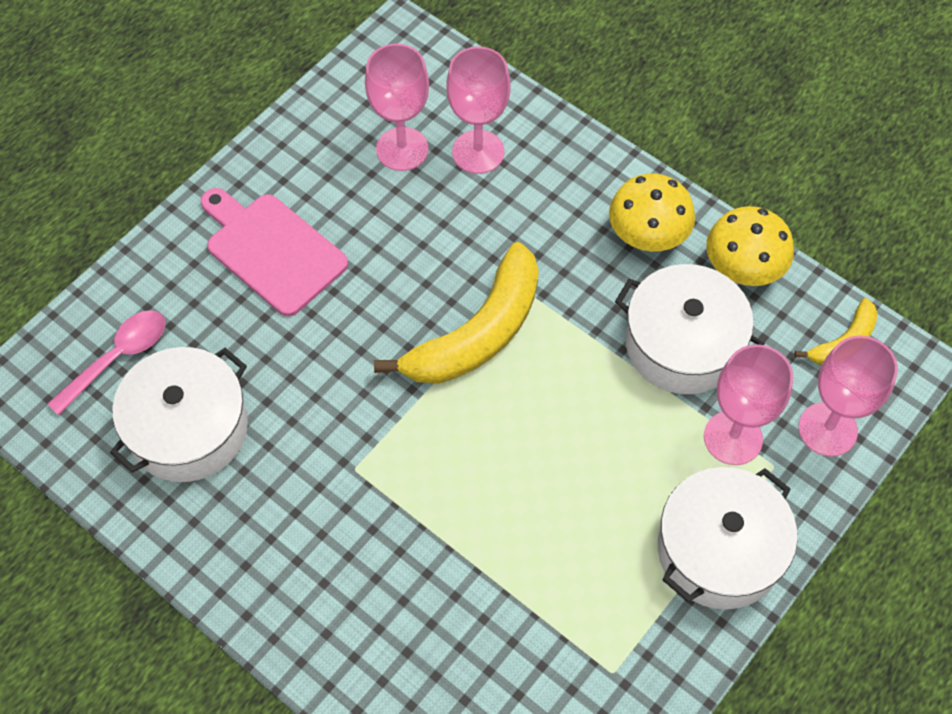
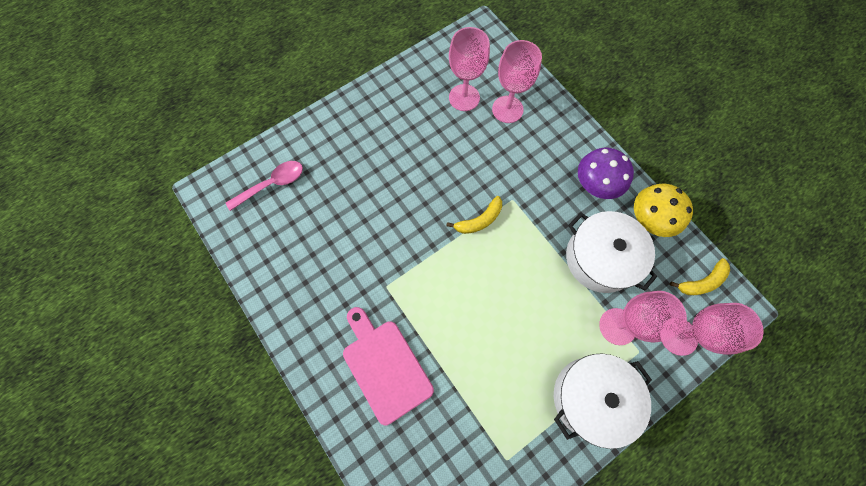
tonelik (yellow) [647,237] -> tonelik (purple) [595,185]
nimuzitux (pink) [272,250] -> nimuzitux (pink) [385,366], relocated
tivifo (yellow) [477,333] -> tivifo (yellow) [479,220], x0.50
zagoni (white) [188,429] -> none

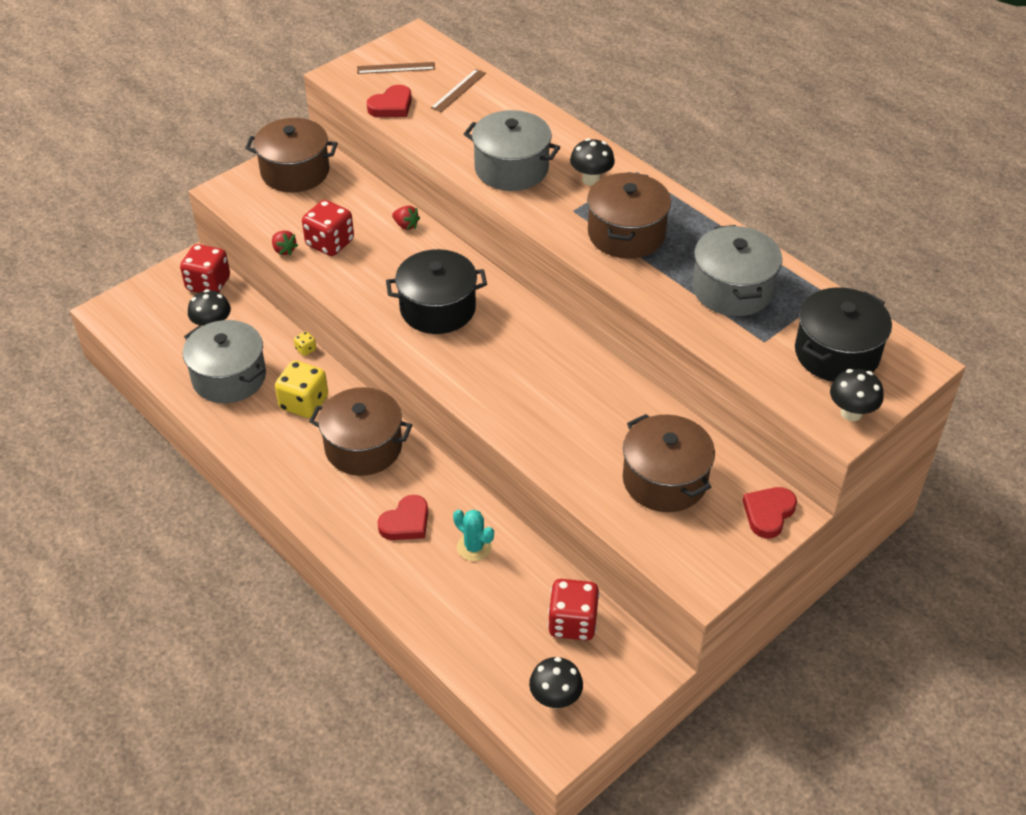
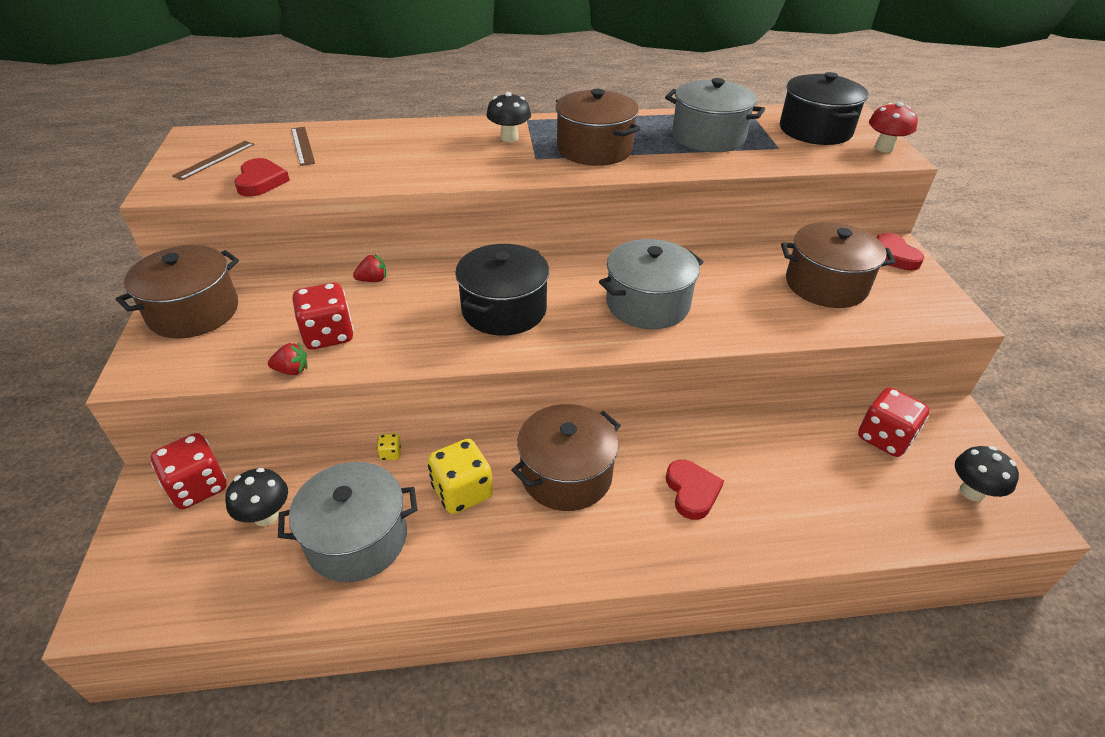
zagoni (grey) [511,168] -> zagoni (grey) [647,304], relocated
tonelik (black) [851,413] -> tonelik (red) [884,148]
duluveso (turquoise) [474,547] -> none

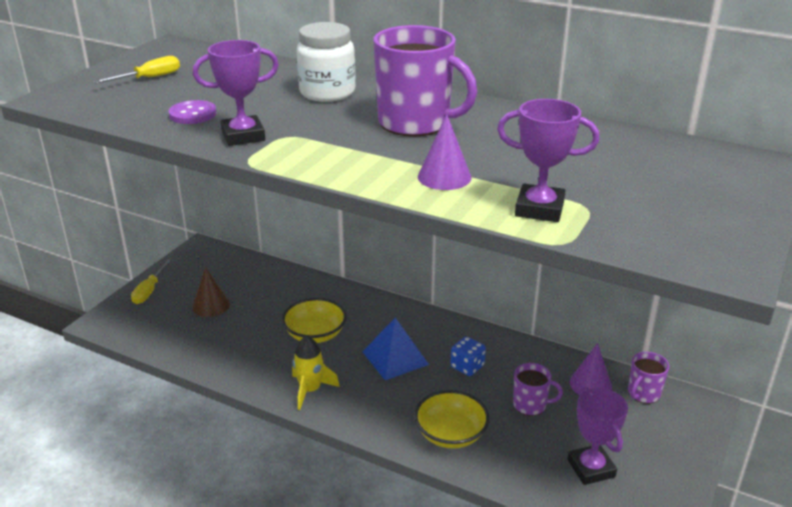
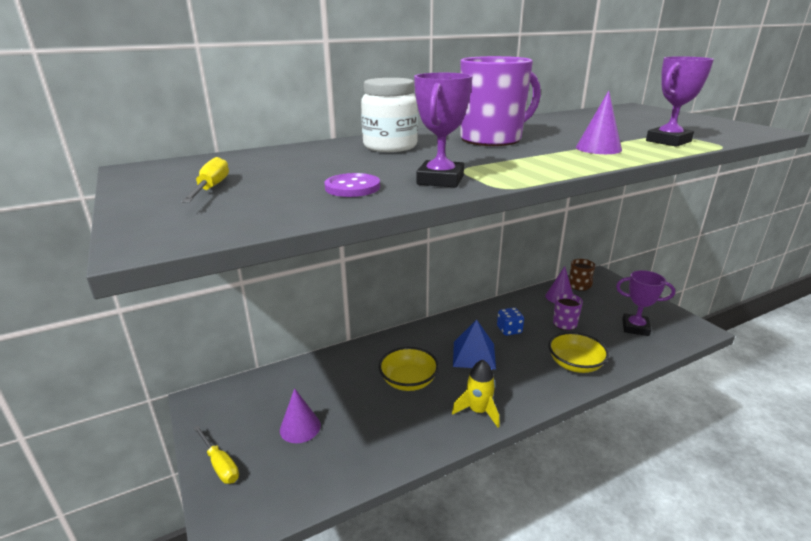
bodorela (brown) [211,305] -> bodorela (purple) [300,427]
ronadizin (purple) [643,393] -> ronadizin (brown) [579,286]

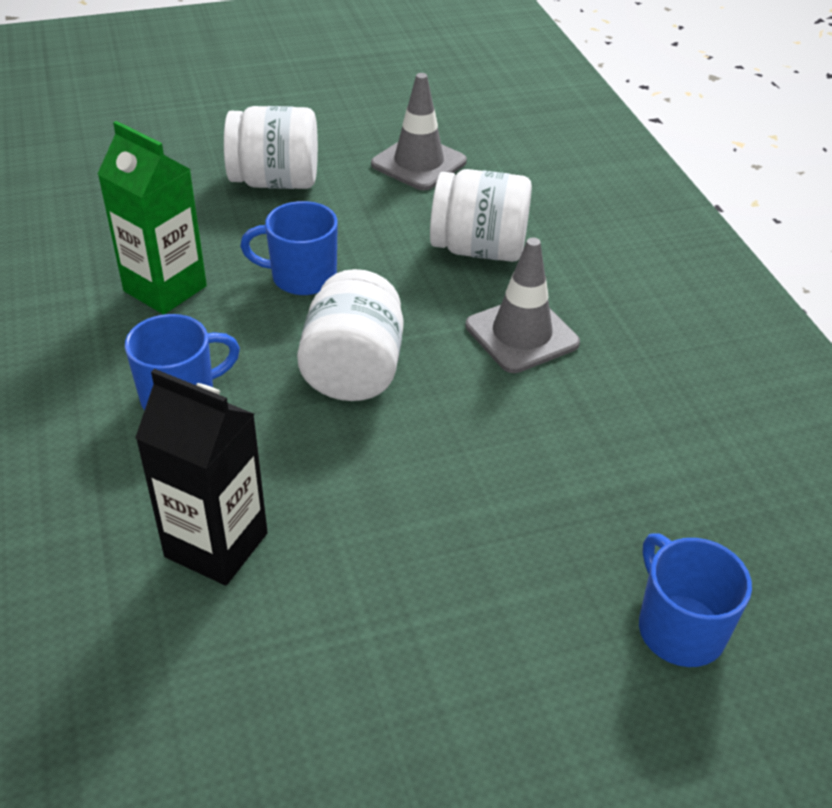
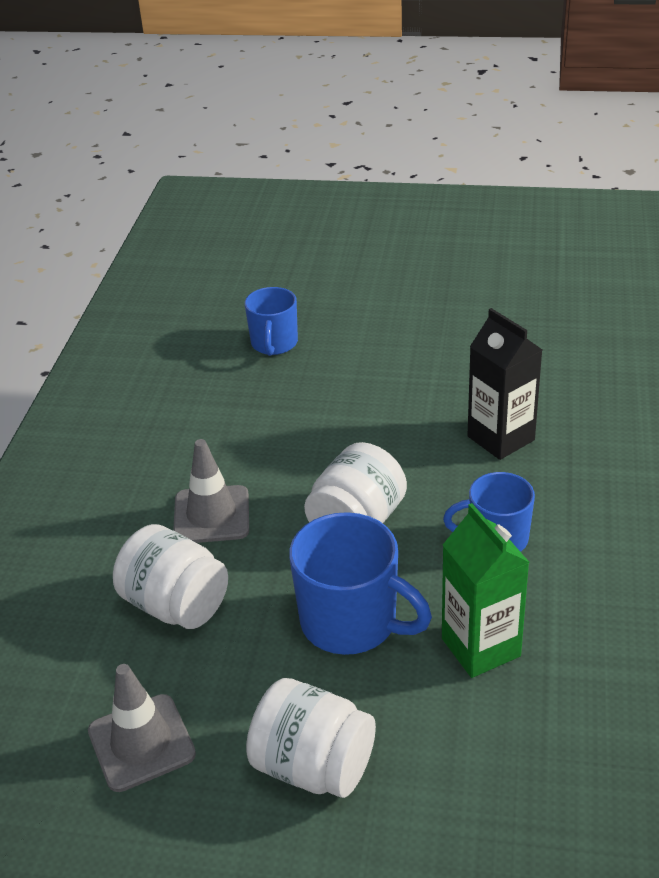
ronadizin (blue) [302,277] -> ronadizin (blue) [351,622], x1.54

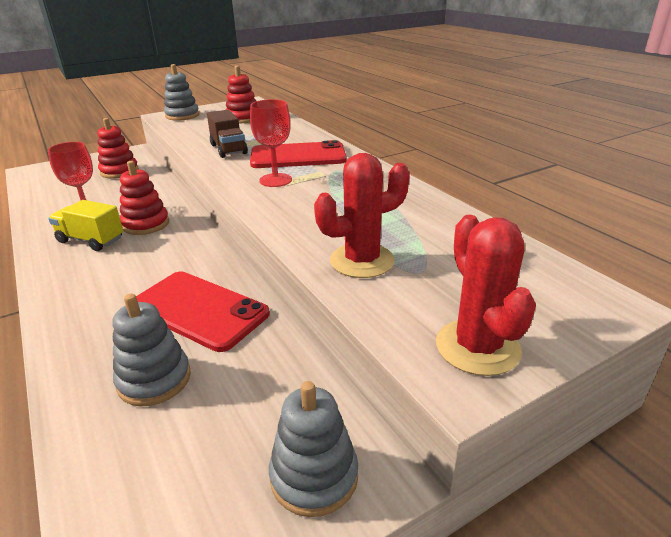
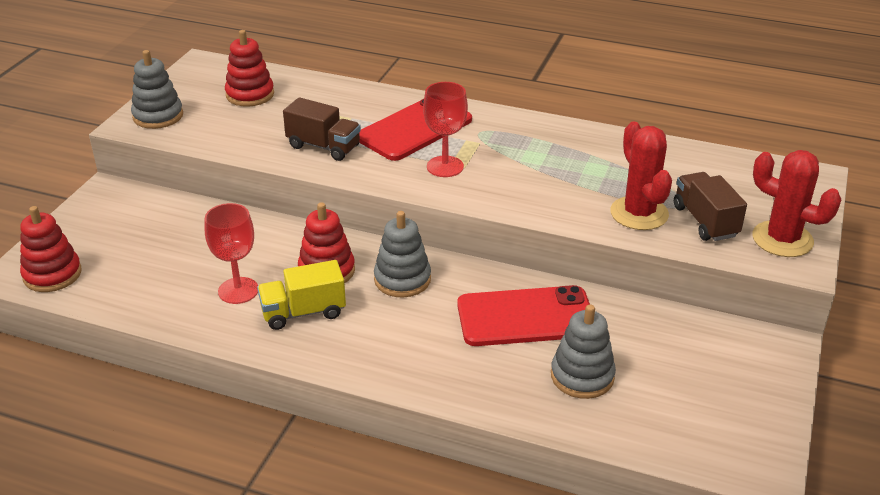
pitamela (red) [119,171] -> pitamela (red) [52,274], relocated
duluveso (red) [362,261] -> duluveso (red) [639,213], 45 degrees counterclockwise
pitamela (grey) [314,476] -> pitamela (grey) [402,279], relocated
none -> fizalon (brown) [705,221]

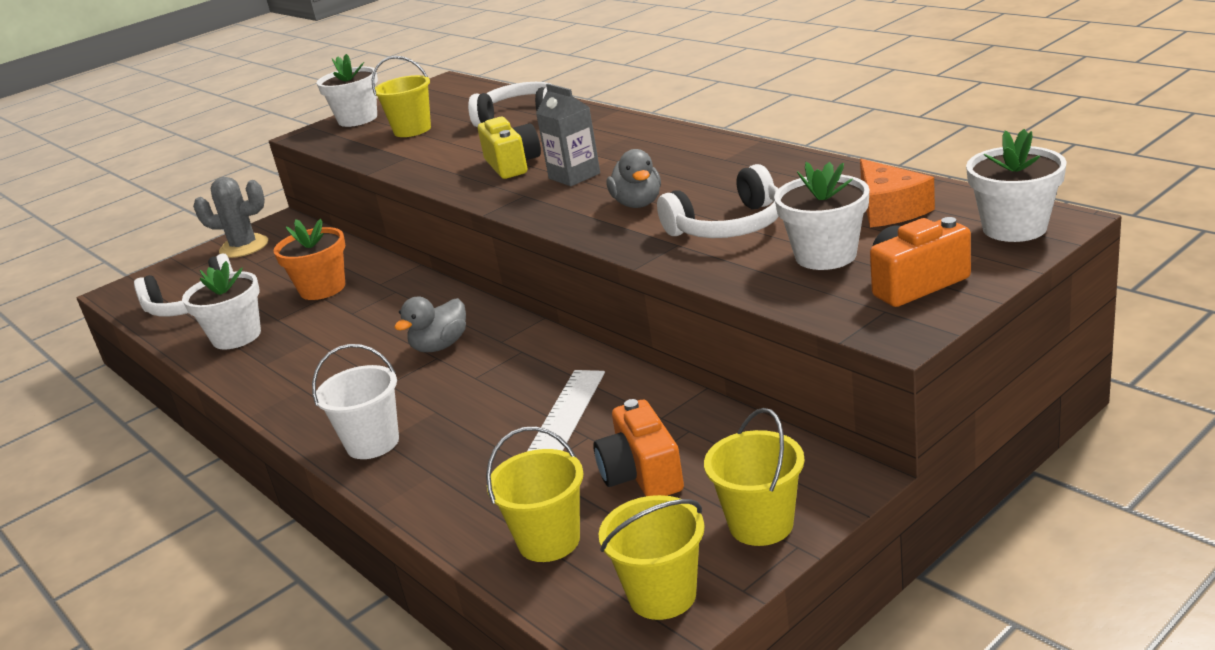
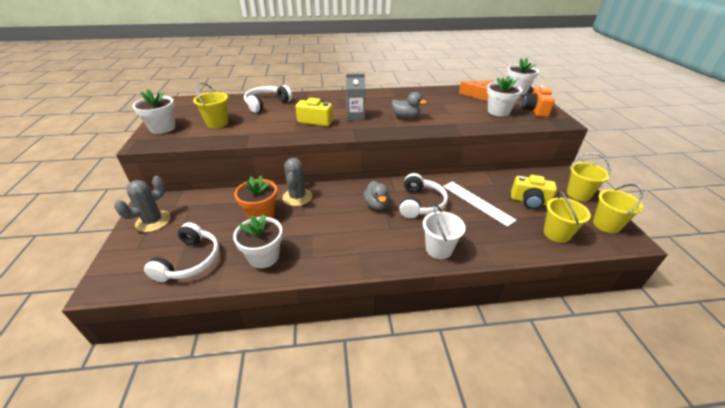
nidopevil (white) [729,226] -> nidopevil (white) [420,203], relocated
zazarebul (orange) [641,474] -> zazarebul (yellow) [529,201]
none -> duluveso (grey) [297,197]

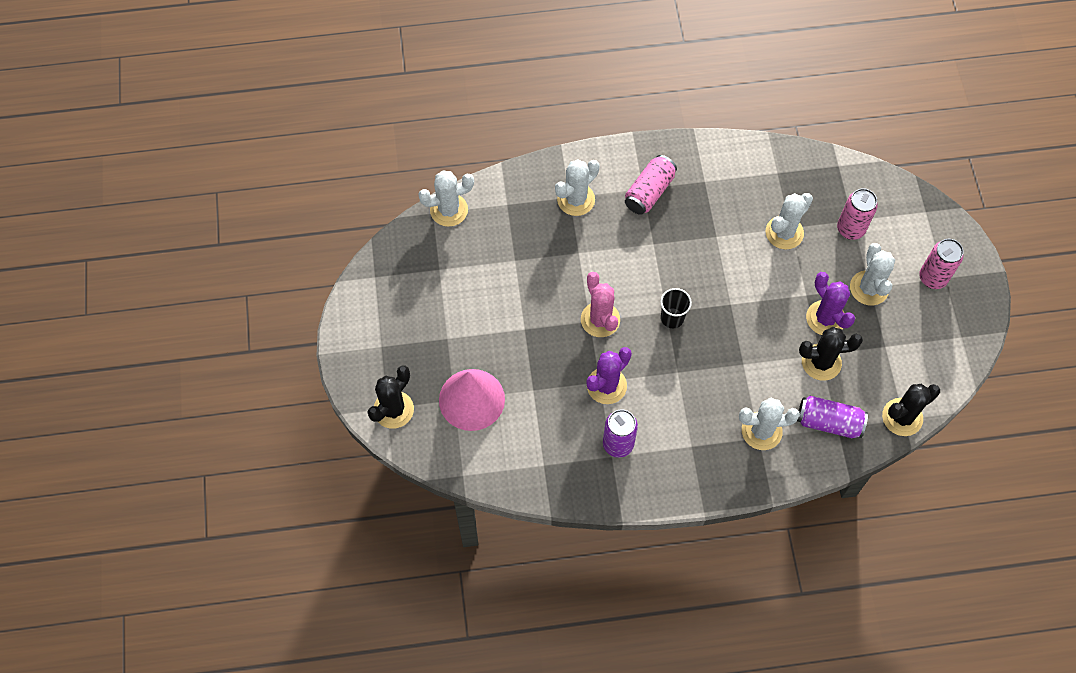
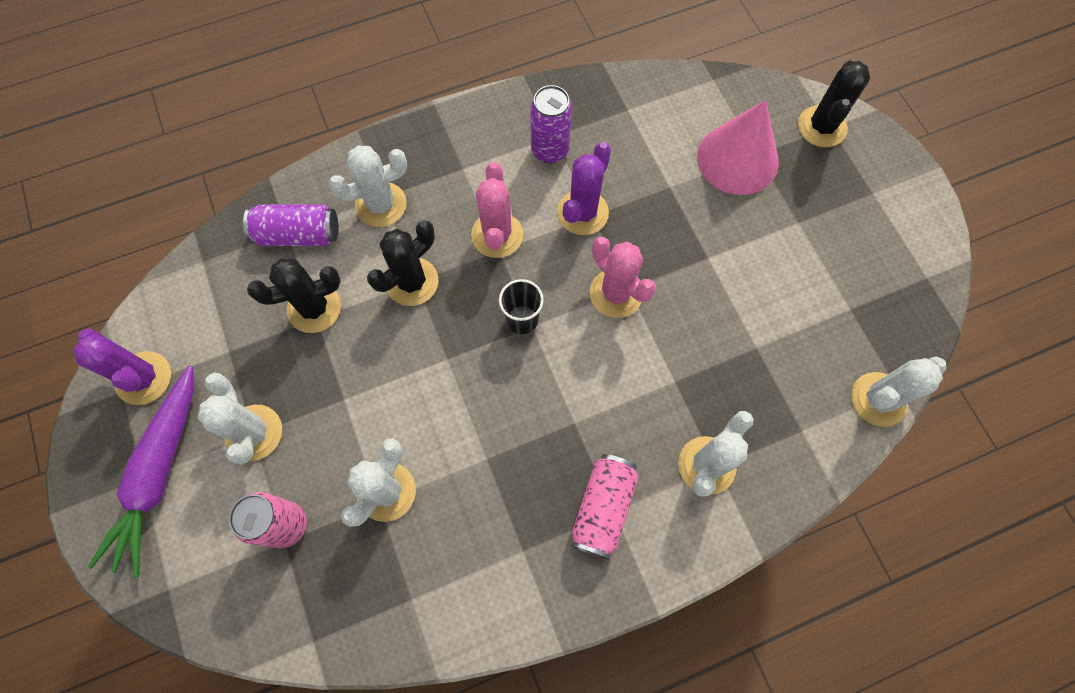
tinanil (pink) [932,278] -> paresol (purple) [159,473]
duluveso (purple) [825,318] -> duluveso (purple) [143,378], relocated
duluveso (black) [902,417] -> duluveso (black) [412,282], relocated
none -> duluveso (pink) [497,235]

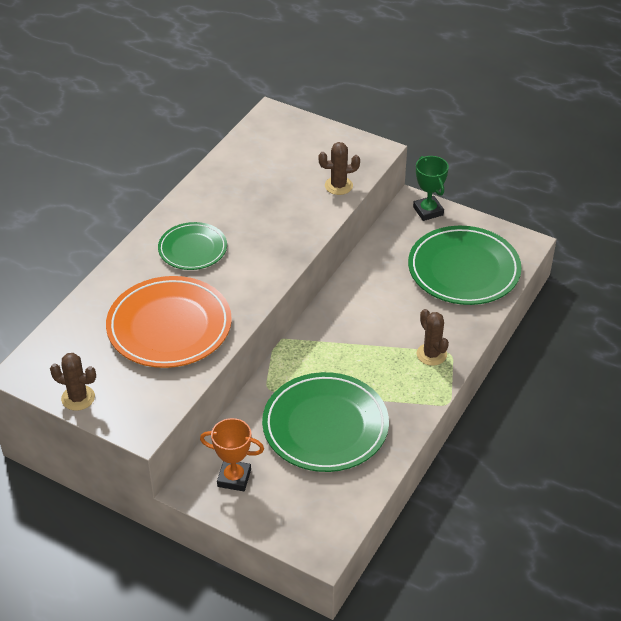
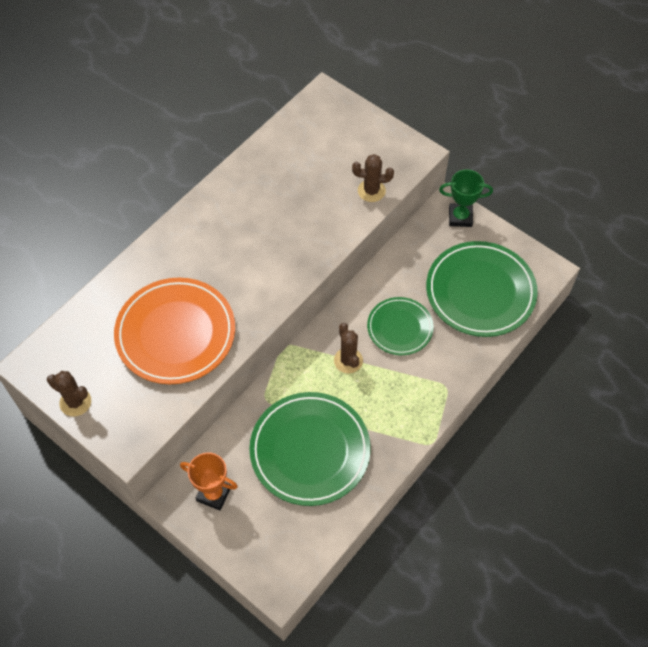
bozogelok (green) [428,211] -> bozogelok (green) [460,217], 75 degrees counterclockwise
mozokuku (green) [192,249] -> mozokuku (green) [400,328], relocated
duluveso (brown) [431,354] -> duluveso (brown) [348,360], relocated

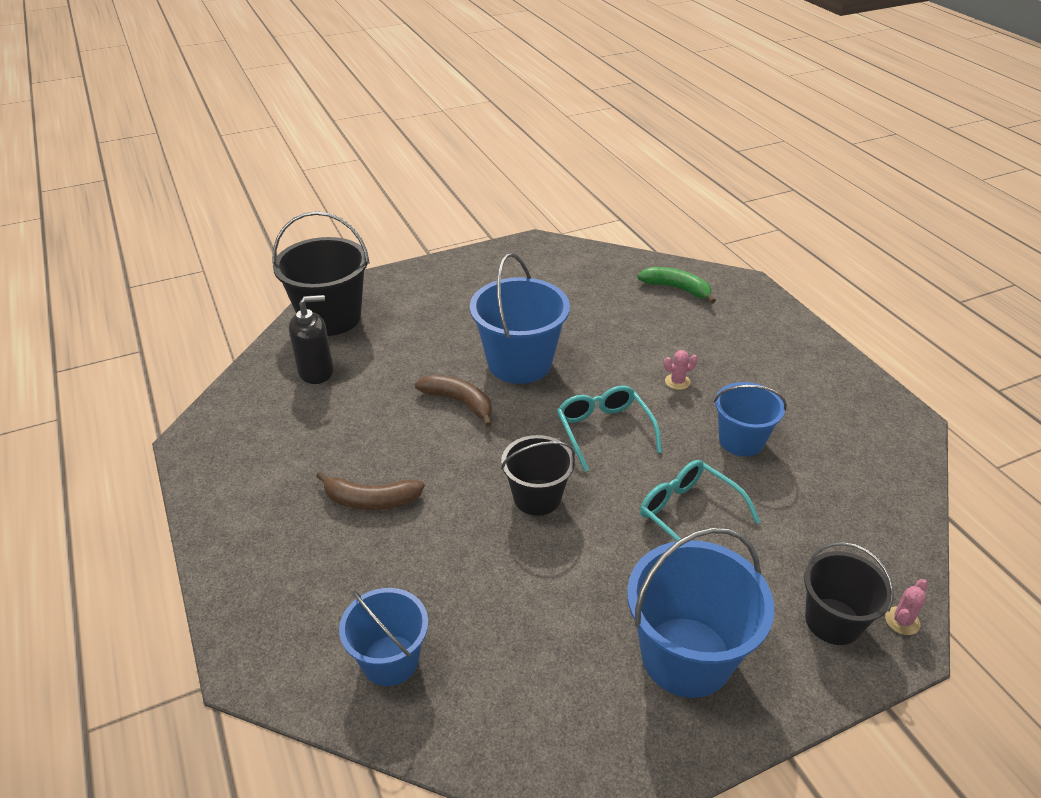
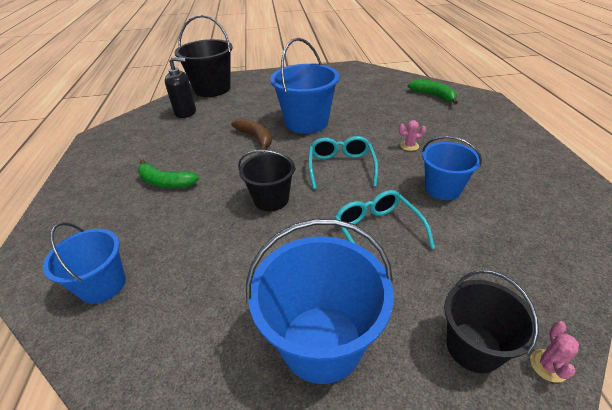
tivifo (brown) [371,500] -> tivifo (green) [165,182]
duluveso (pink) [902,621] -> duluveso (pink) [548,365], 45 degrees counterclockwise

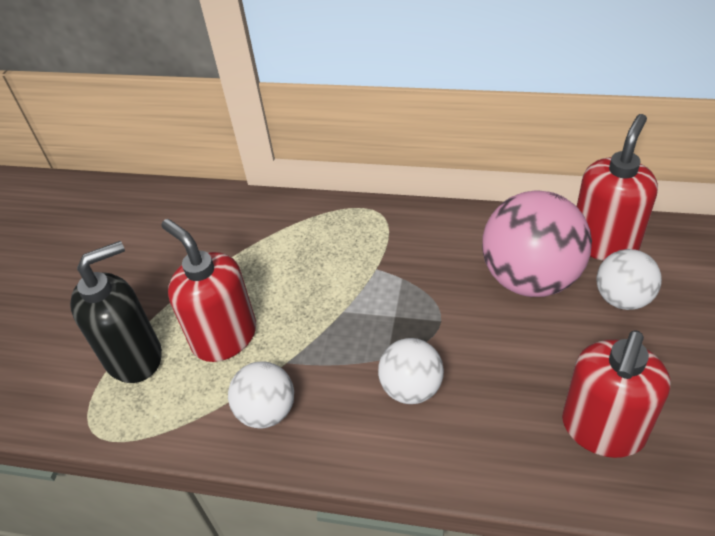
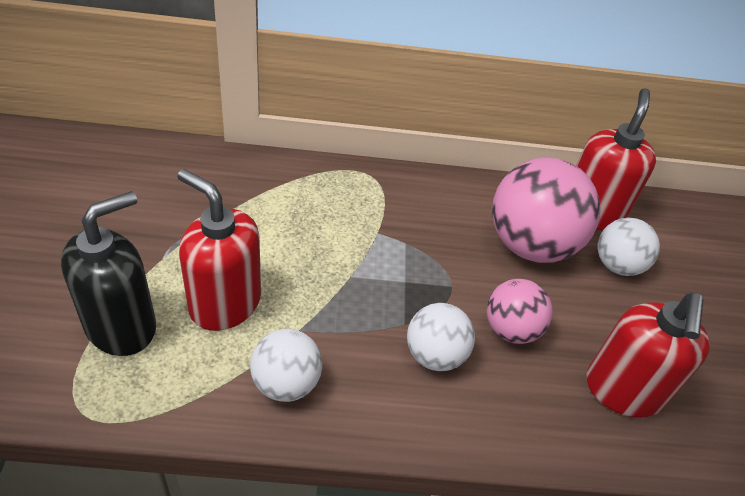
none -> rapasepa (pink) [511,329]

